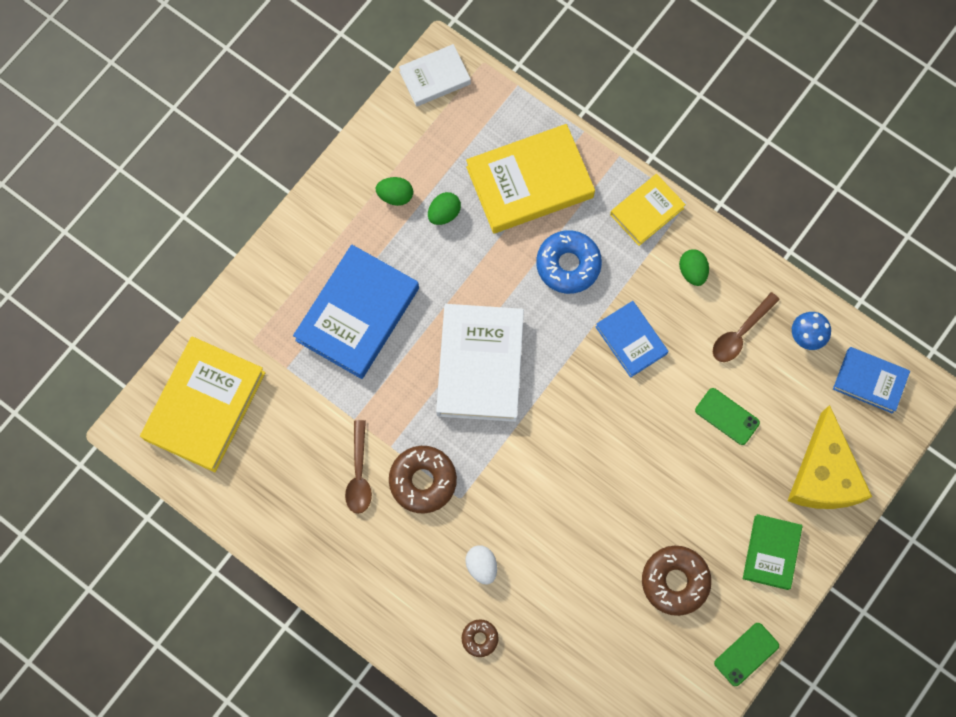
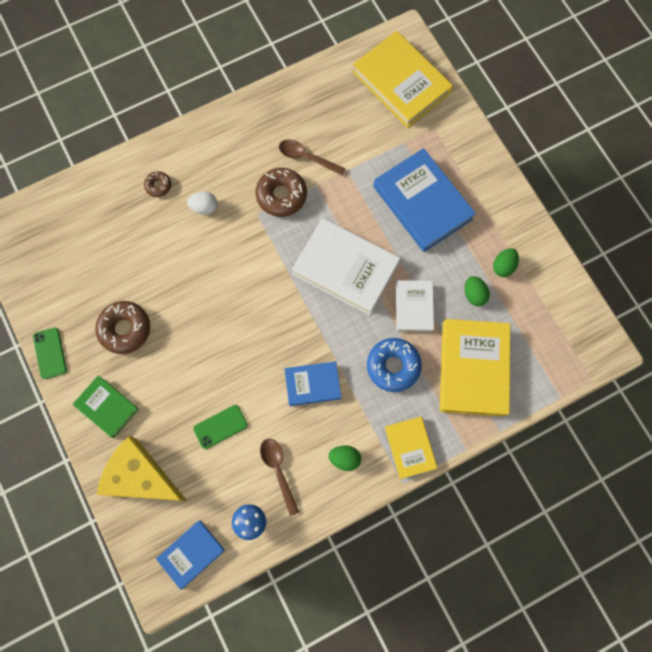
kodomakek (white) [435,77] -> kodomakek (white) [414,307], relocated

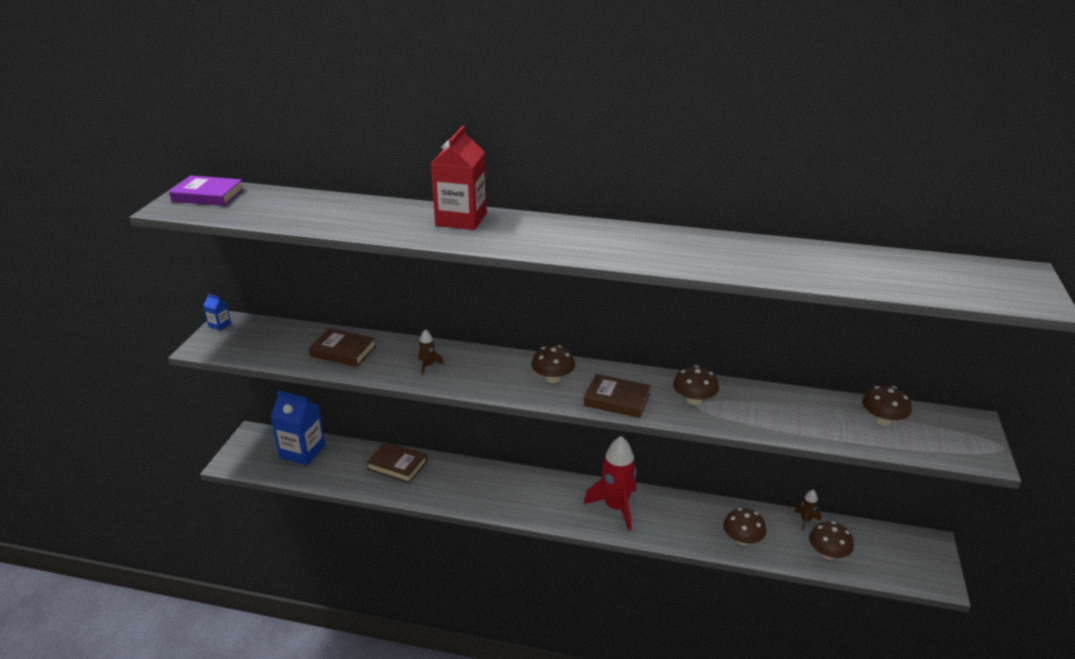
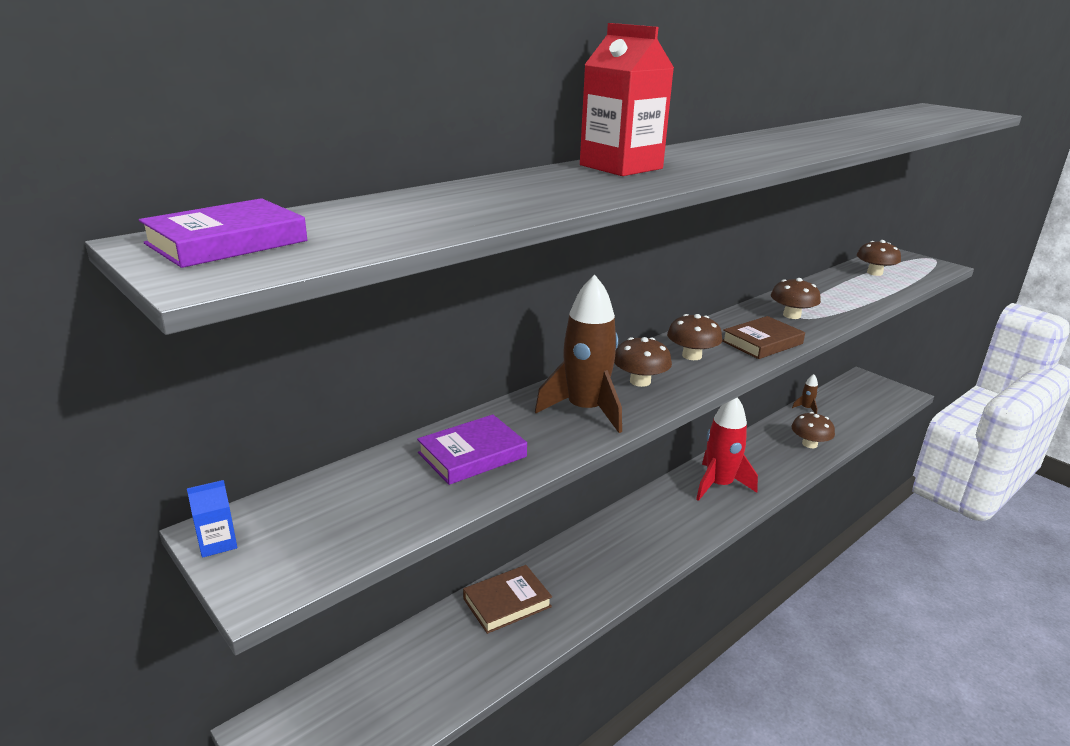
kodomakek (brown) [343,351] -> kodomakek (purple) [472,455]
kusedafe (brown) [428,366] -> kusedafe (brown) [585,410], x2.24
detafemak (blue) [302,451] -> none
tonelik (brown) [828,553] -> tonelik (brown) [640,381], relocated

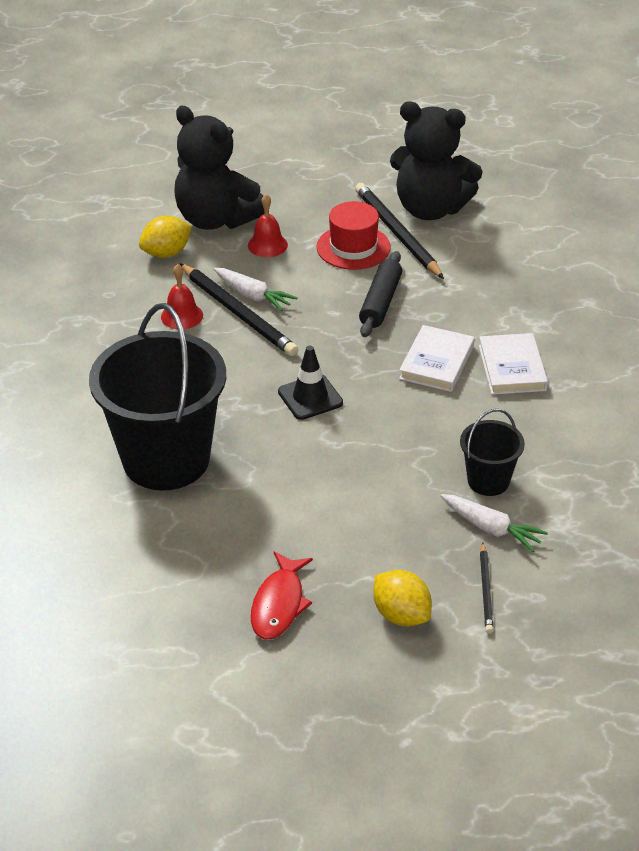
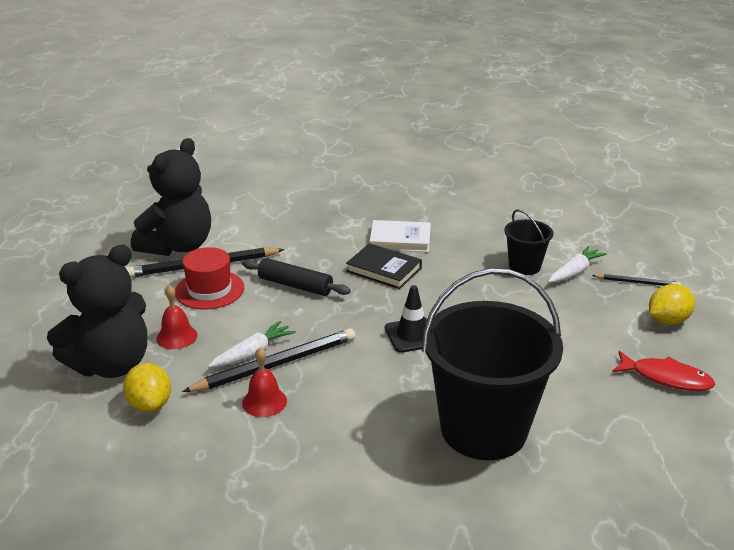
kodomakek (white) [436,362] -> kodomakek (black) [384,269]

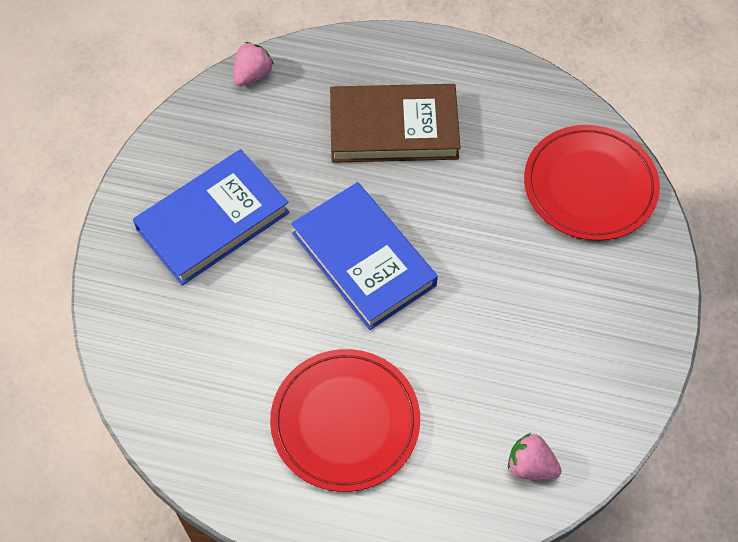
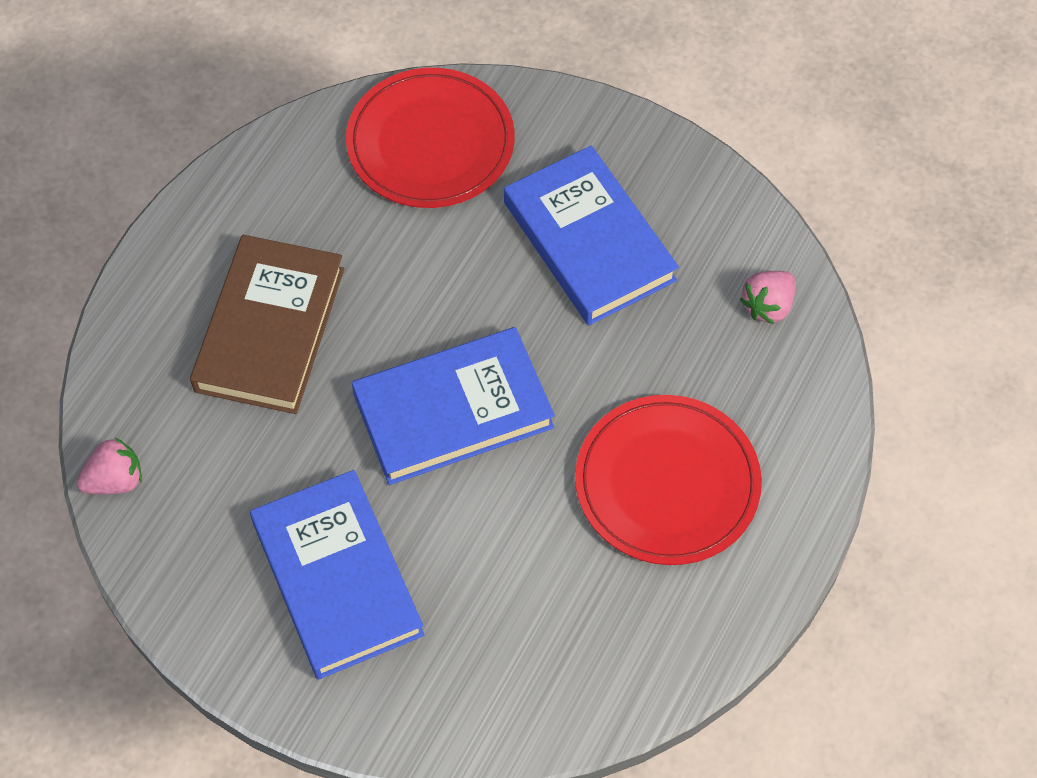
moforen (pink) [253,74] -> moforen (pink) [115,480], 105 degrees clockwise
none -> kodomakek (blue) [589,241]

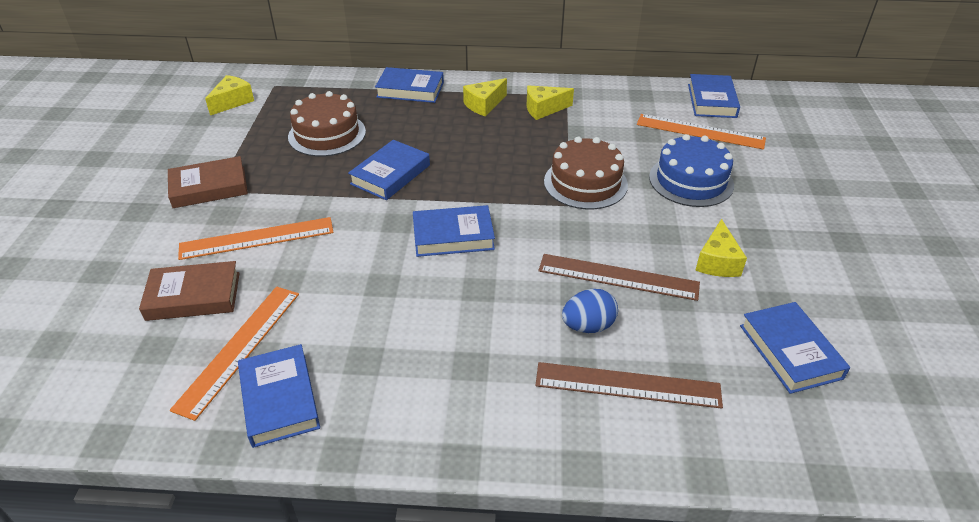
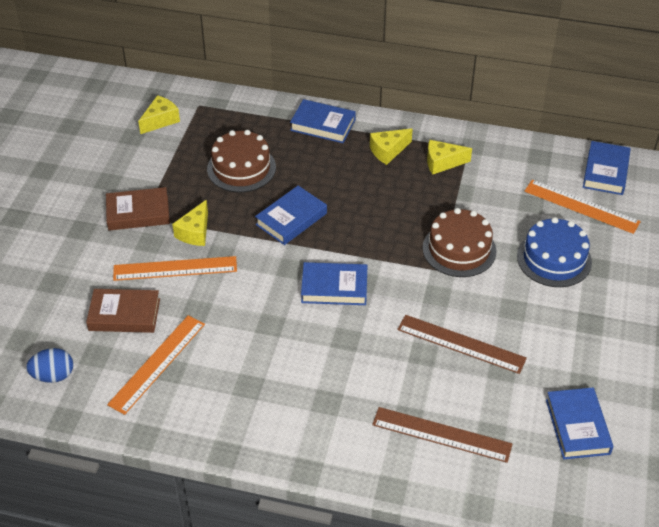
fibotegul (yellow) [717,261] -> fibotegul (yellow) [195,232], relocated
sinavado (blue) [588,326] -> sinavado (blue) [53,376], relocated
kodomakek (blue) [279,399] -> none

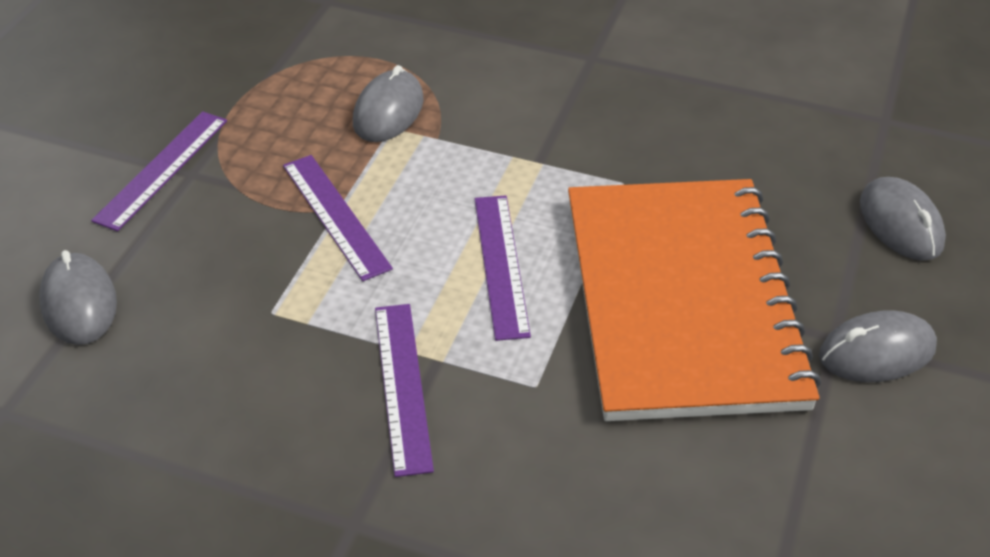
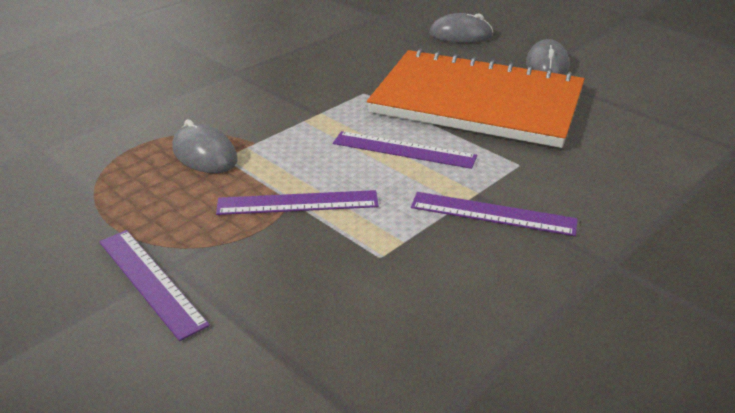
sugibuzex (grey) [79,303] -> none

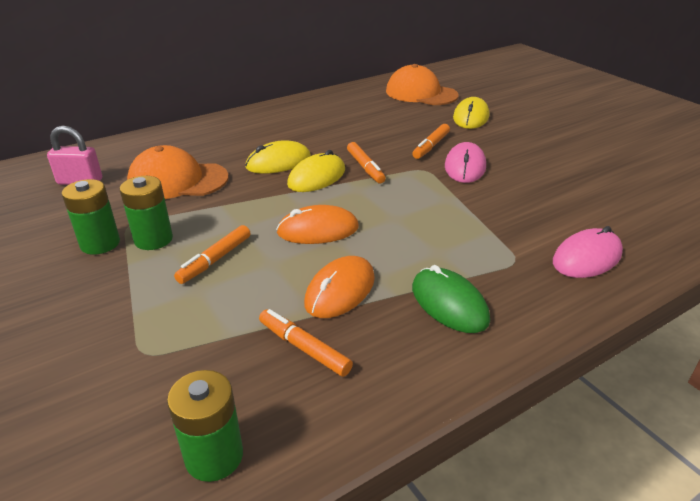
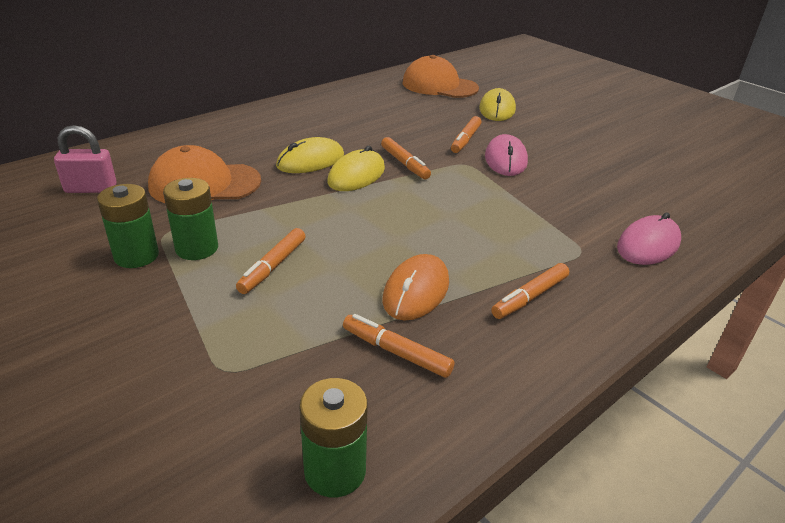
sugibuzex (orange) [318,230] -> none
sugibuzex (green) [449,303] -> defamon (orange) [530,297]

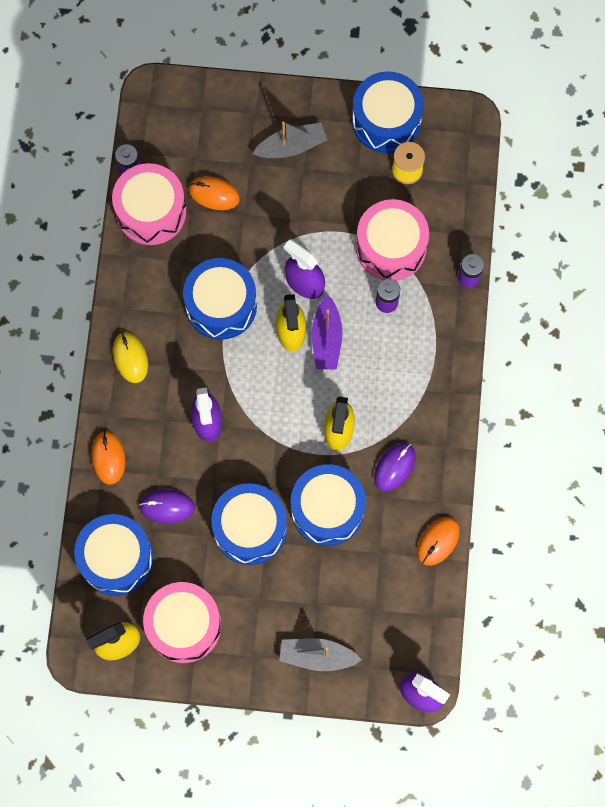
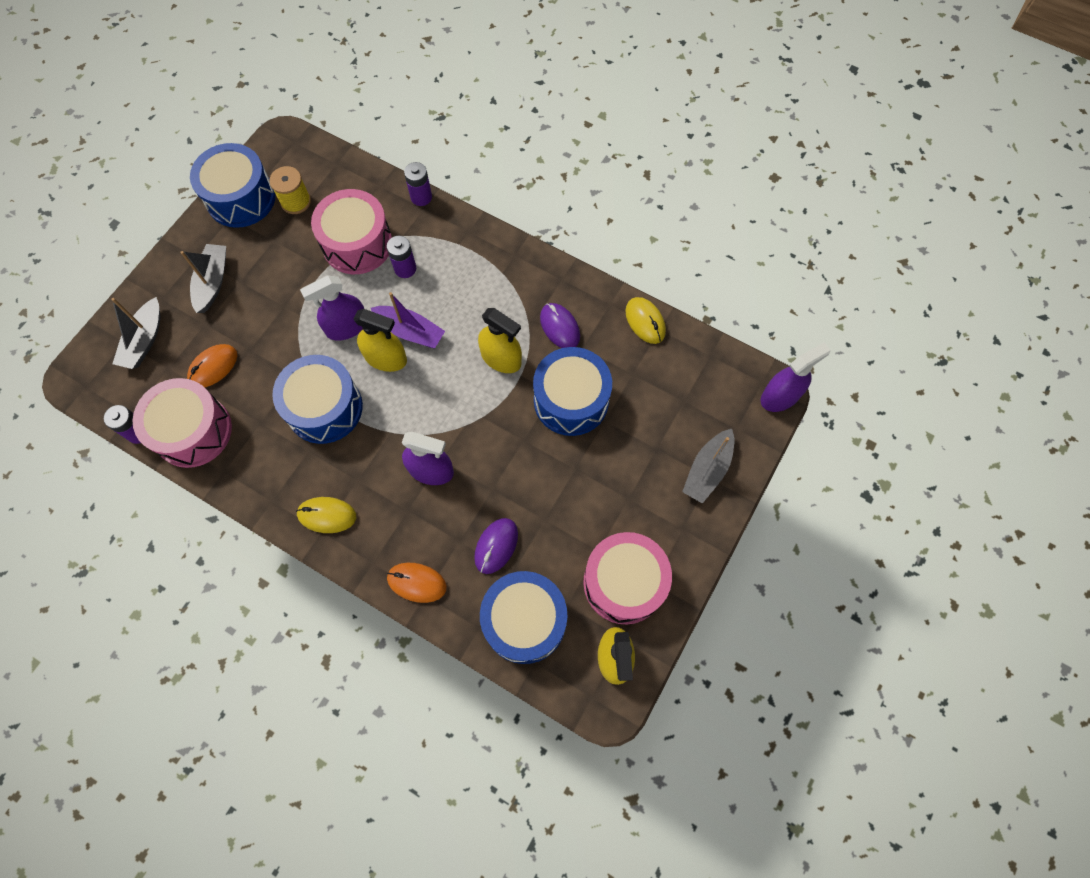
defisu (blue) [250,528] -> none
sugibuzex (orange) [438,541] -> sugibuzex (yellow) [645,321]
none -> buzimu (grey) [144,340]

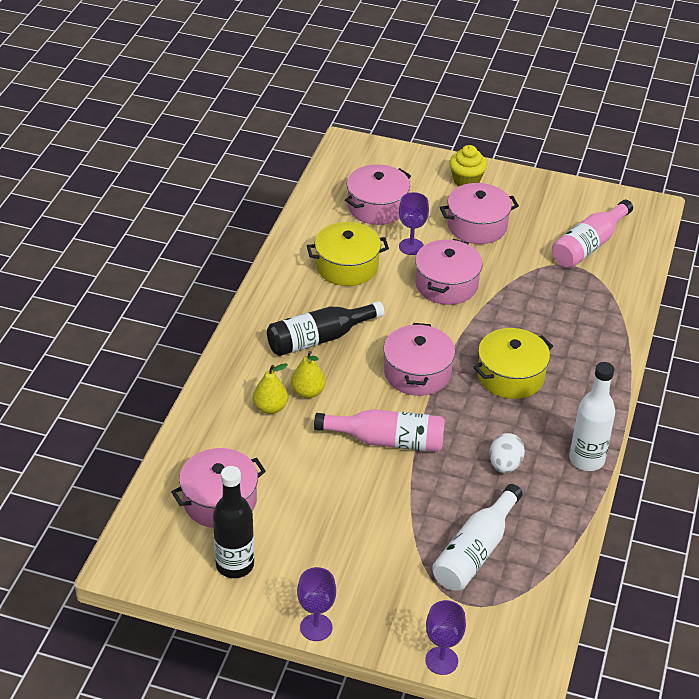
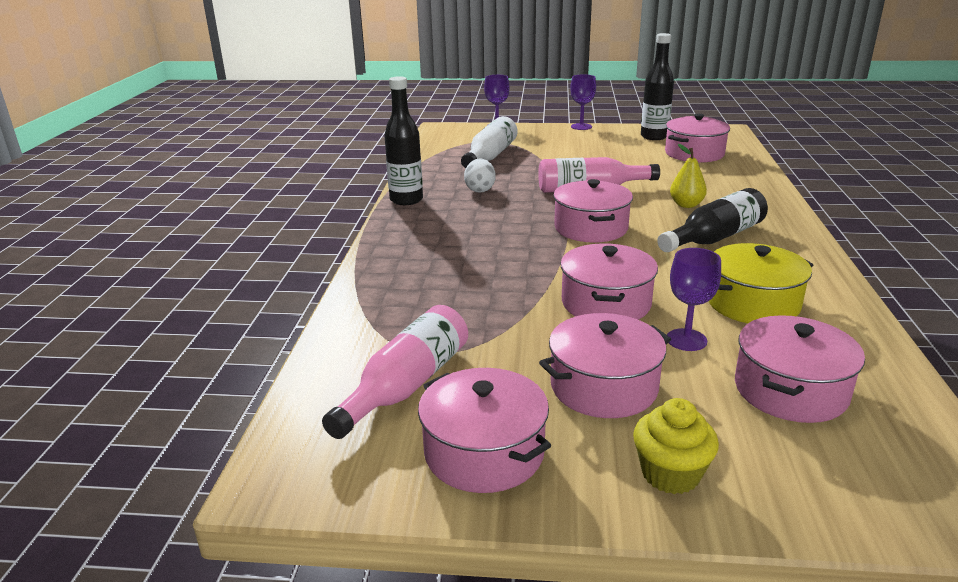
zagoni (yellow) [510,376] -> none
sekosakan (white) [586,460] -> sekosakan (black) [406,200]
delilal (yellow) [270,408] -> none
none -> zagoni (pink) [484,452]

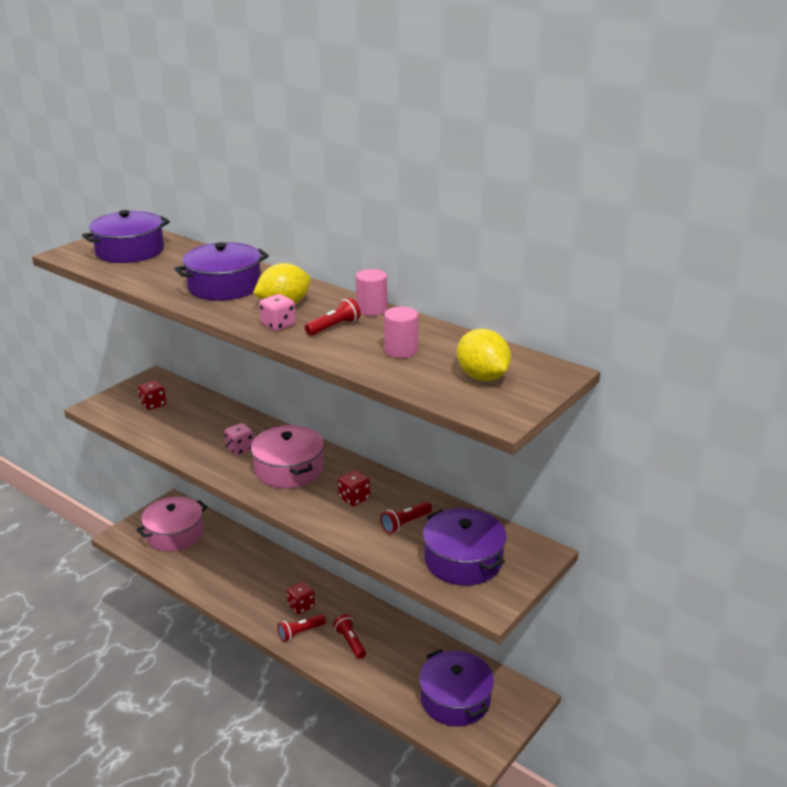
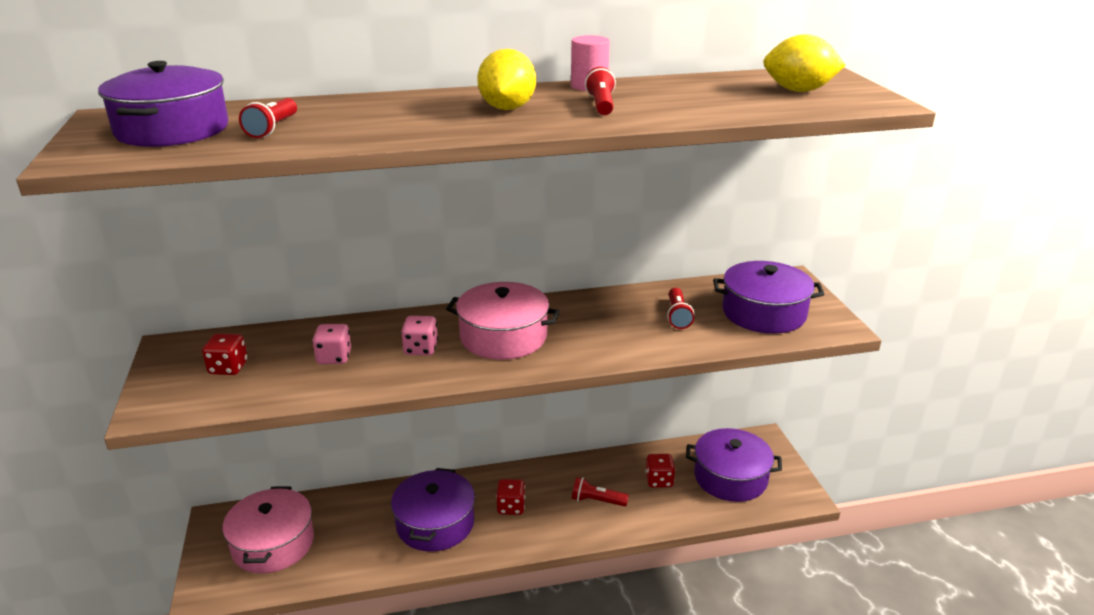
zagoni (purple) [224,286] -> zagoni (purple) [435,523], relocated
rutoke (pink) [278,325] -> rutoke (pink) [334,357], relocated
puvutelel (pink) [401,350] -> none
rutoke (red) [354,498] -> rutoke (red) [659,480], relocated
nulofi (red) [300,633] -> nulofi (red) [272,128], relocated

